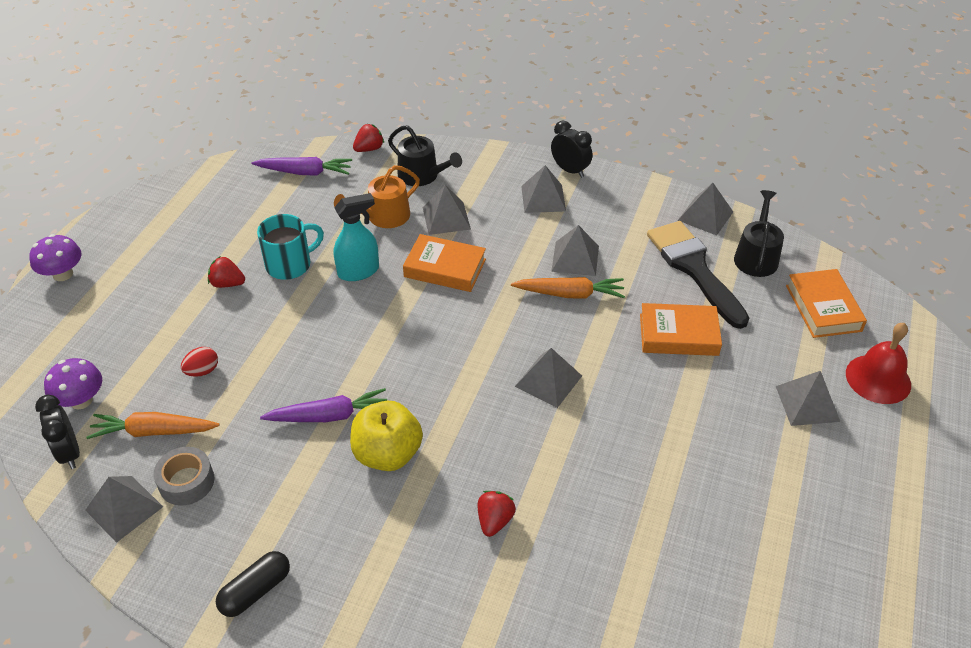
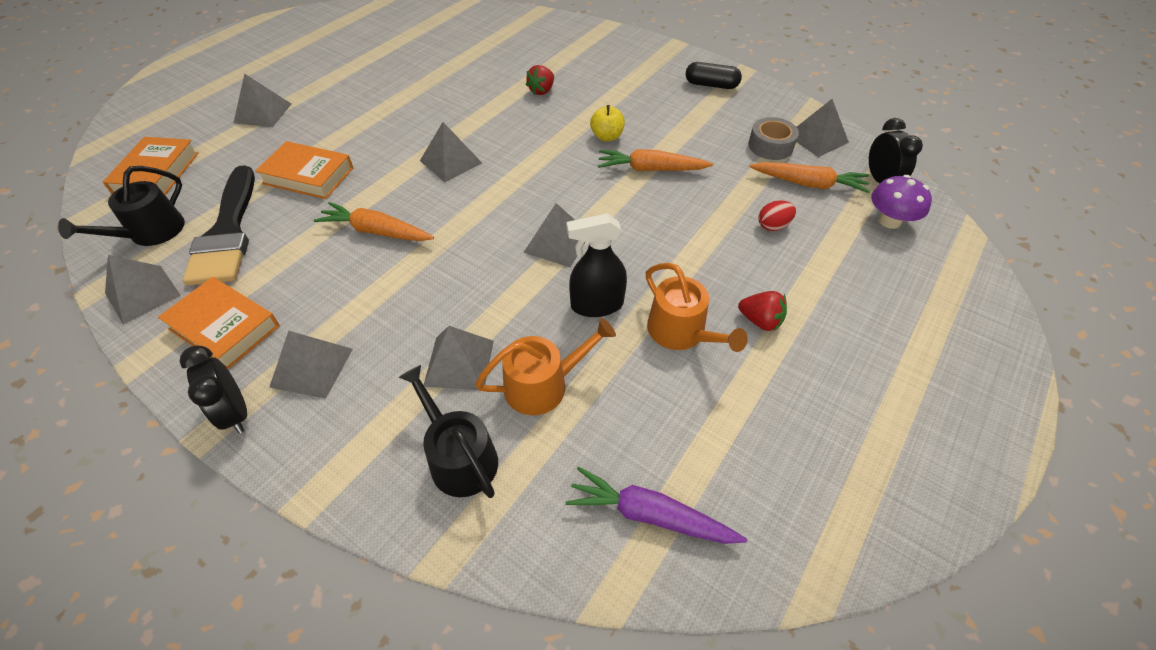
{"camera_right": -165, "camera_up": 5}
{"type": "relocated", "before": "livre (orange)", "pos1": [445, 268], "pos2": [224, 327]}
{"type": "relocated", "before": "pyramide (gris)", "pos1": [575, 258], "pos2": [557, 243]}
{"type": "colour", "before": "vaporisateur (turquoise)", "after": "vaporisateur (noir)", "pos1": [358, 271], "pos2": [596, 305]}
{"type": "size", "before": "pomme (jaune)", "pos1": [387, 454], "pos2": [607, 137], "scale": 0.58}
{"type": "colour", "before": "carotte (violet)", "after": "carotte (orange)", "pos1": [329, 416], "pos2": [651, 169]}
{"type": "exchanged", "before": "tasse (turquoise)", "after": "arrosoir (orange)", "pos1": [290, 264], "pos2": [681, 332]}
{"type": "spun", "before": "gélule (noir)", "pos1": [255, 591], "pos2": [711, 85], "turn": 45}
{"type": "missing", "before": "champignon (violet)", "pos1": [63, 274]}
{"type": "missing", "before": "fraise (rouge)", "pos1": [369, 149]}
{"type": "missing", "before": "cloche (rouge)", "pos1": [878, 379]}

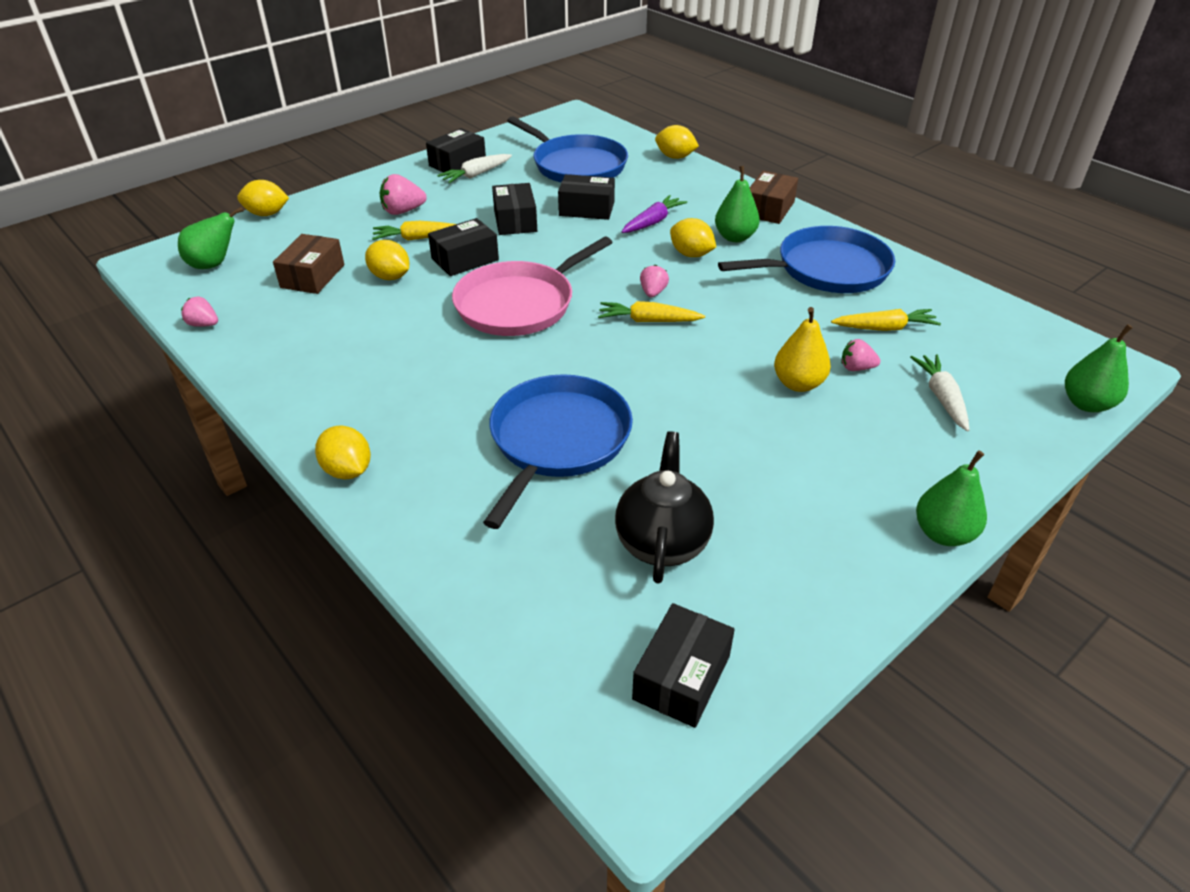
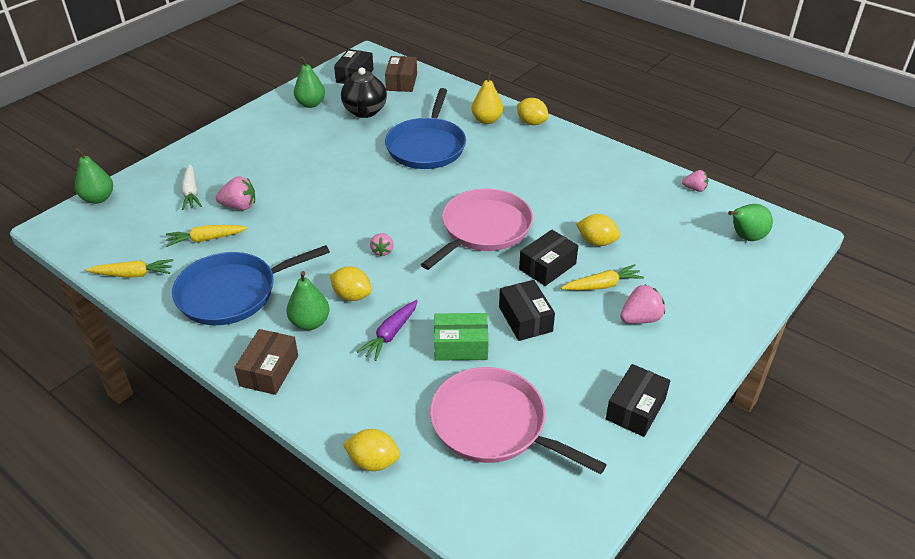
{"camera_right": 170, "camera_up": 0}
{"type": "relocated", "before": "carotte (jaune)", "pos1": [648, 321], "pos2": [133, 274]}
{"type": "size", "before": "fraise (rose)", "pos1": [856, 368], "pos2": [239, 206], "scale": 1.53}
{"type": "relocated", "before": "poire (vert)", "pos1": [943, 534], "pos2": [310, 104]}
{"type": "relocated", "before": "boîte (marron)", "pos1": [312, 276], "pos2": [401, 82]}
{"type": "colour", "before": "poêle (bleu)", "after": "poêle (rose)", "pos1": [576, 165], "pos2": [493, 424]}
{"type": "colour", "before": "boîte (noir)", "after": "boîte (vert)", "pos1": [586, 209], "pos2": [460, 346]}
{"type": "relocated", "before": "poire (jaune)", "pos1": [798, 384], "pos2": [487, 120]}
{"type": "missing", "before": "citron (jaune)", "pos1": [267, 214]}
{"type": "missing", "before": "carotte (blanc)", "pos1": [476, 175]}

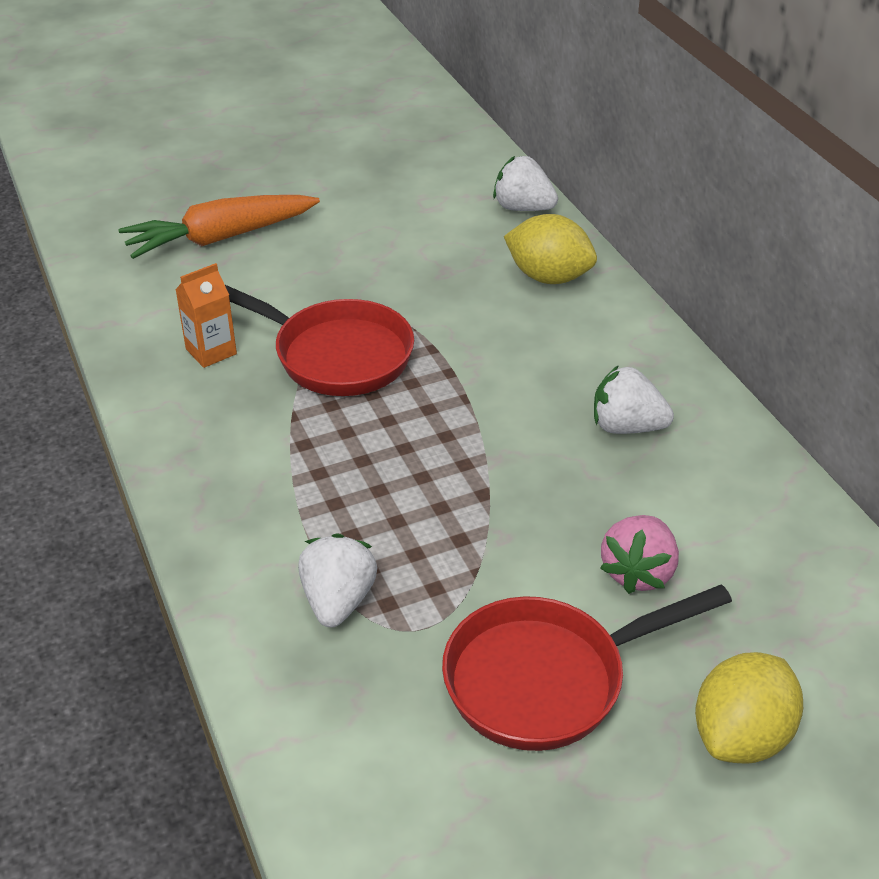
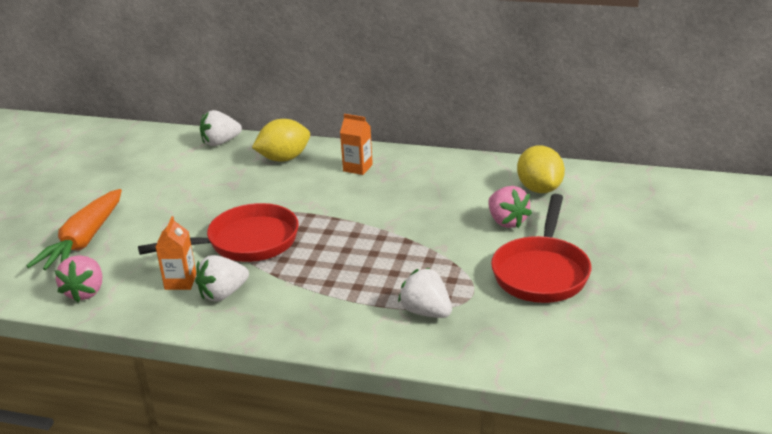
{"camera_right": -50, "camera_up": -10}
{"type": "appeared", "after": "fraise (rose)", "pos2": [85, 292]}
{"type": "relocated", "before": "fraise (blanc)", "pos1": [626, 427], "pos2": [223, 294]}
{"type": "appeared", "after": "brique de lait (orange)", "pos2": [357, 168]}
{"type": "relocated", "before": "citron (jaune)", "pos1": [741, 736], "pos2": [539, 189]}

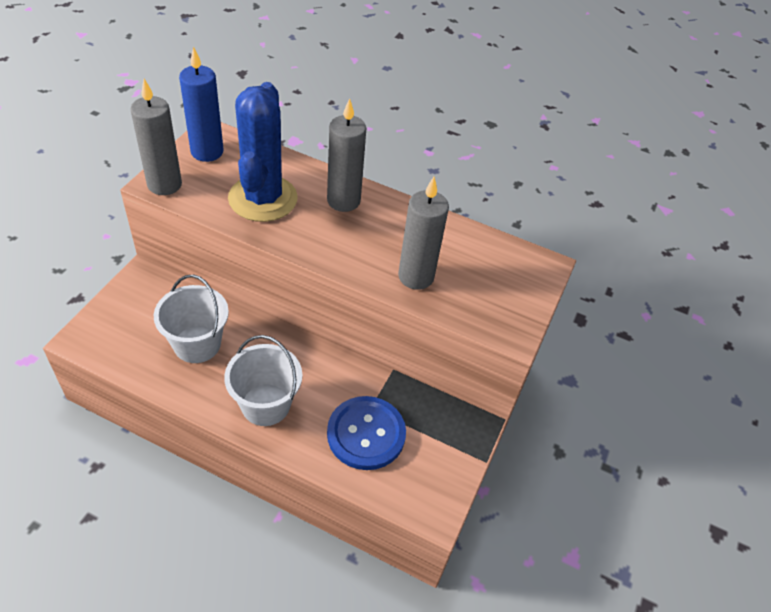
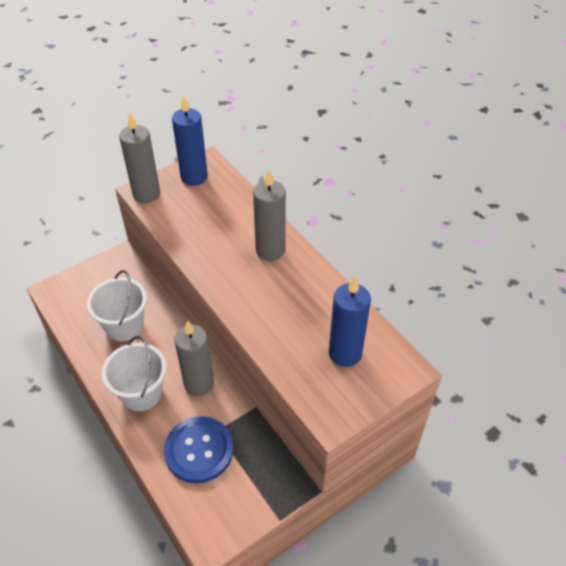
{"camera_right": 35, "camera_up": 0}
{"type": "relocated", "before": "bougie (gris)", "pos1": [416, 276], "pos2": [199, 384]}
{"type": "appeared", "after": "bougie (bleu)", "pos2": [345, 353]}
{"type": "missing", "before": "cactus (bleu)", "pos1": [263, 198]}

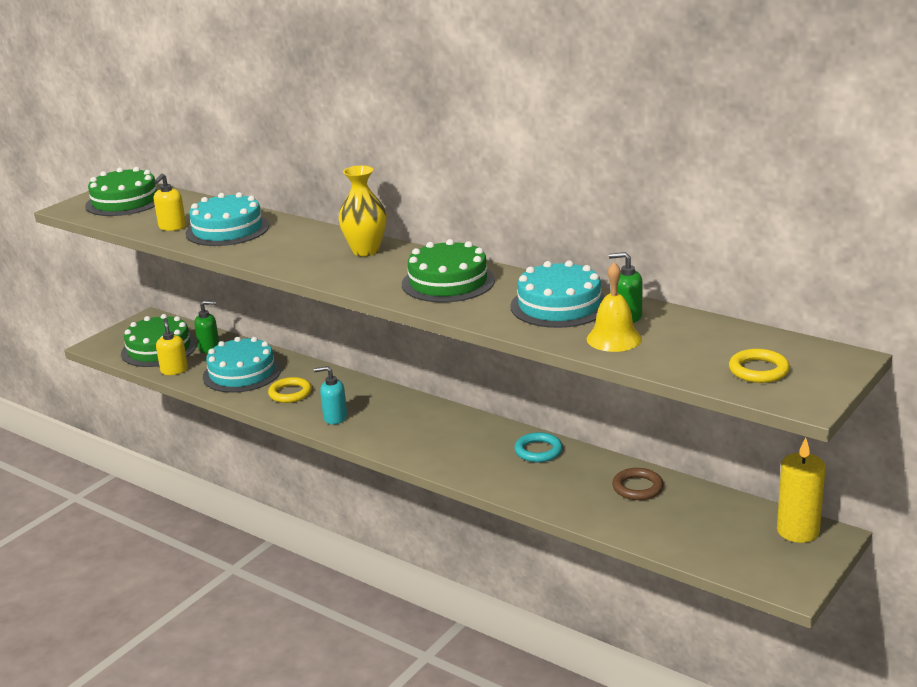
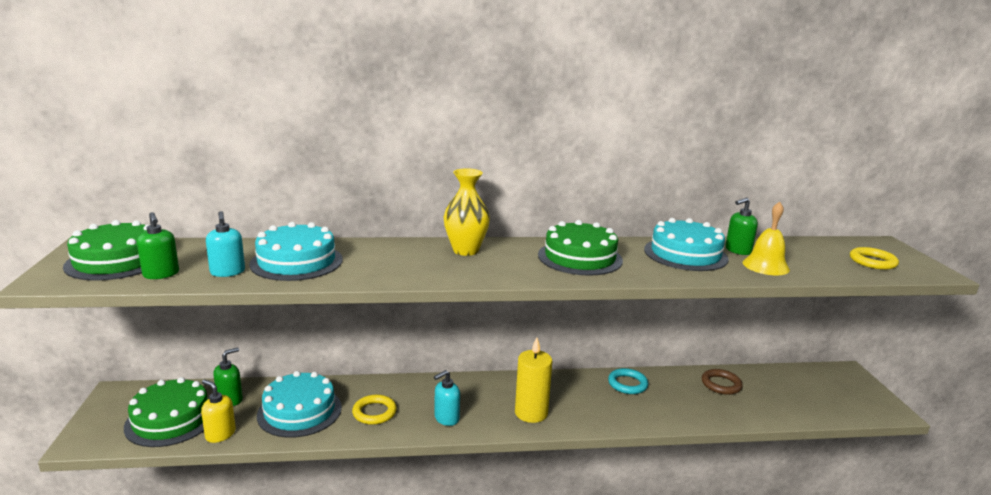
{"camera_right": -45, "camera_up": -5}
{"type": "appeared", "after": "distributeur de savon (vert)", "pos2": [161, 274]}
{"type": "colour", "before": "distributeur de savon (jaune)", "after": "distributeur de savon (turquoise)", "pos1": [172, 227], "pos2": [227, 272]}
{"type": "relocated", "before": "bougie (jaune)", "pos1": [798, 531], "pos2": [531, 413]}

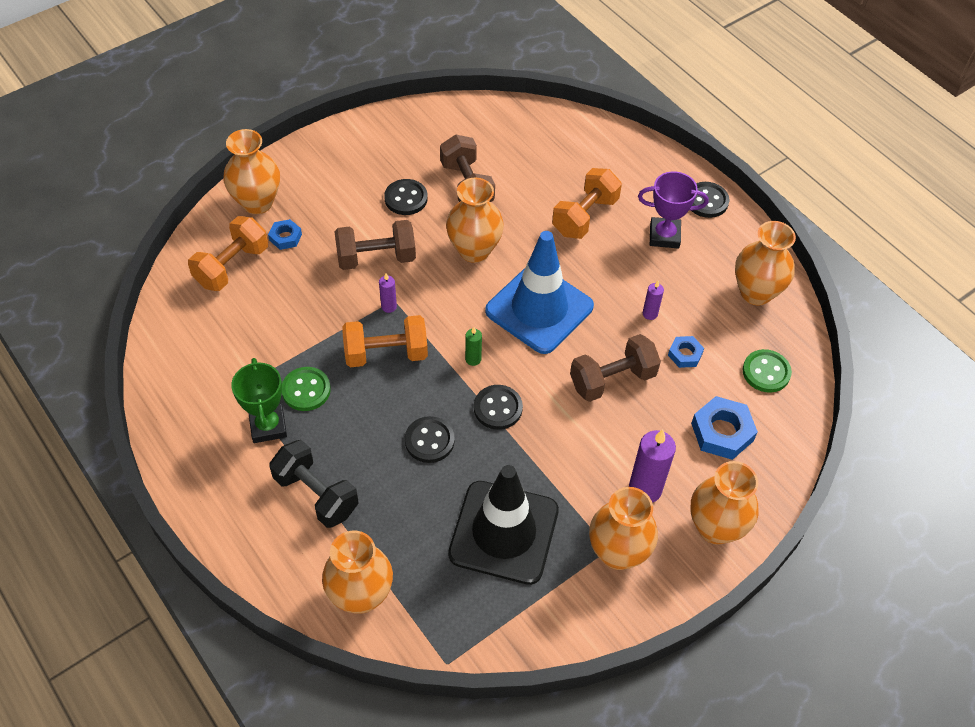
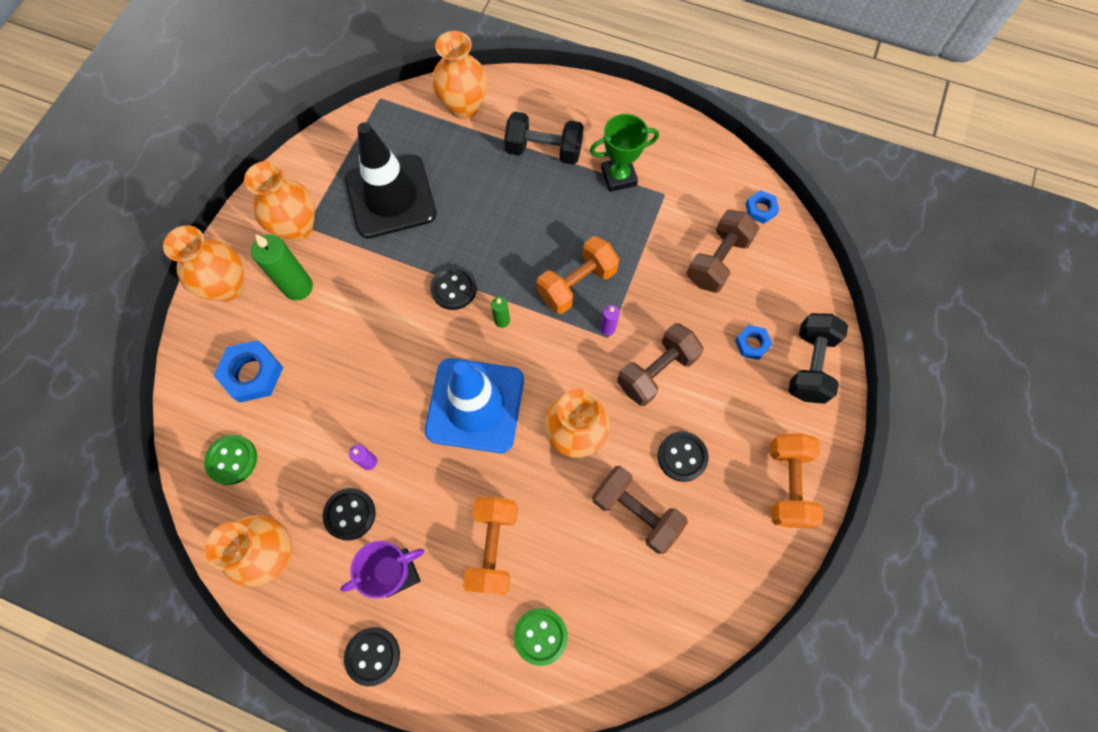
{"camera_right": 150, "camera_up": 15}
{"type": "colour", "before": "bougie (violet)", "after": "bougie (vert)", "pos1": [645, 489], "pos2": [298, 287]}
{"type": "relocated", "before": "bouton (noir)", "pos1": [429, 441], "pos2": [350, 514]}
{"type": "relocated", "before": "bouton (vert)", "pos1": [306, 390], "pos2": [540, 636]}
{"type": "spun", "before": "trophée (vert)", "pos1": [268, 426], "pos2": [618, 177], "turn": -60}
{"type": "relocated", "before": "haltère (marron)", "pos1": [612, 379], "pos2": [717, 260]}
{"type": "relocated", "before": "écrou (bleu)", "pos1": [685, 354], "pos2": [760, 209]}
{"type": "relocated", "before": "haltère (orange)", "pos1": [232, 266], "pos2": [787, 484]}
{"type": "exchanged", "before": "vase (orange)", "after": "haltère (noir)", "pos1": [257, 202], "pos2": [810, 365]}

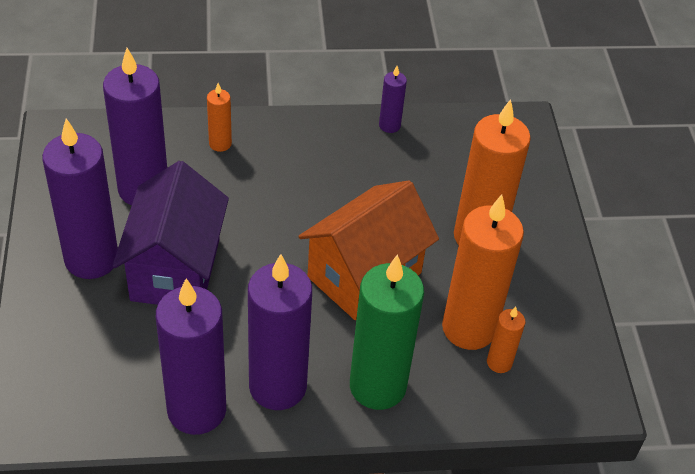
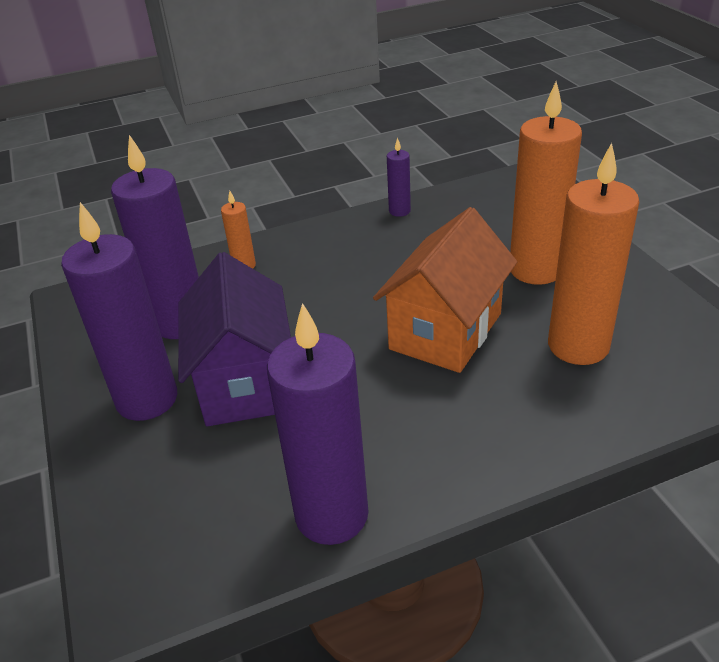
{"camera_right": -10, "camera_up": -10}
{"type": "missing", "before": "bougie (violet)", "pos1": [277, 386]}
{"type": "missing", "before": "bougie (vert)", "pos1": [377, 386]}
{"type": "missing", "before": "bougie (orange)", "pos1": [499, 362]}

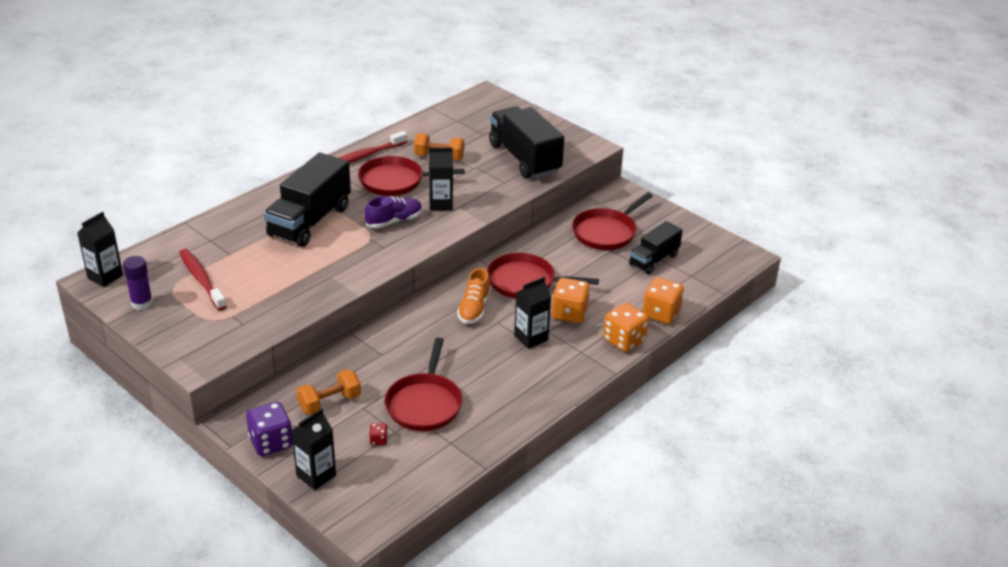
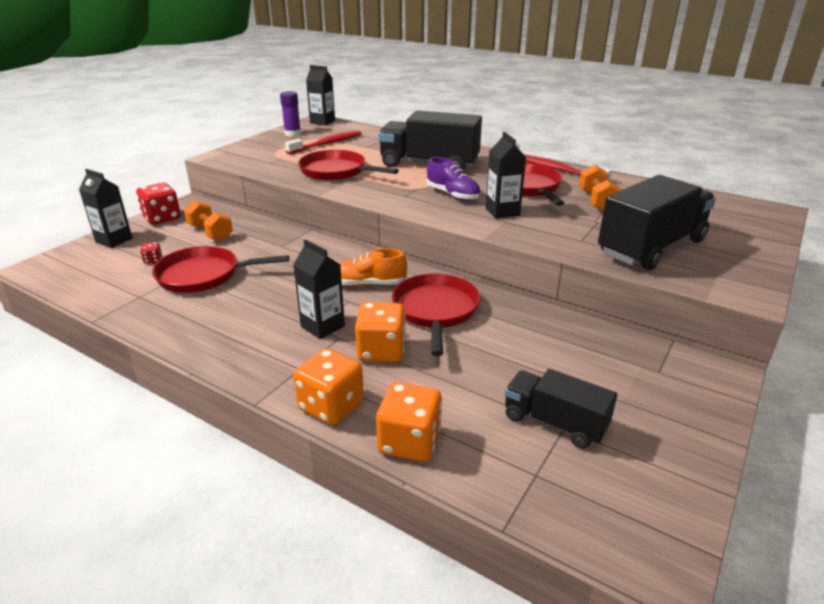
{"camera_right": 80, "camera_up": -5}
{"type": "colour", "before": "dé (violet)", "after": "dé (rouge)", "pos1": [271, 442], "pos2": [162, 218]}
{"type": "relocated", "before": "poêle (rouge)", "pos1": [606, 232], "pos2": [336, 171]}

